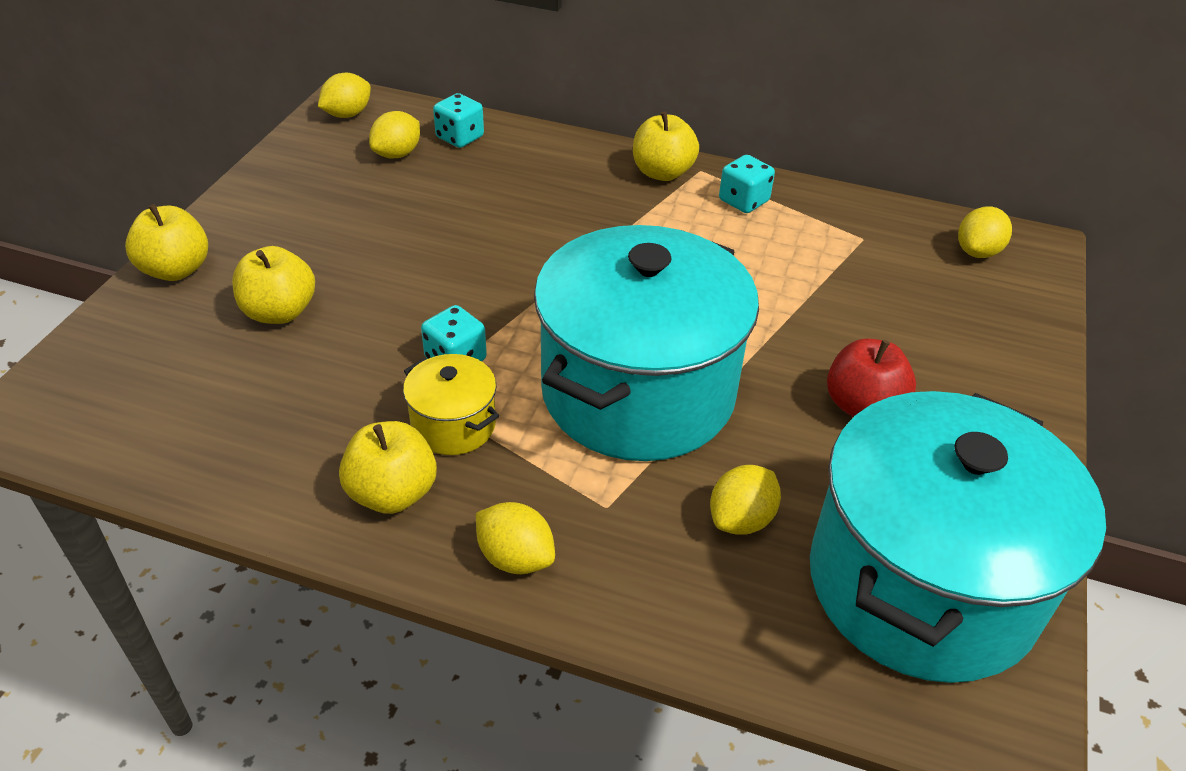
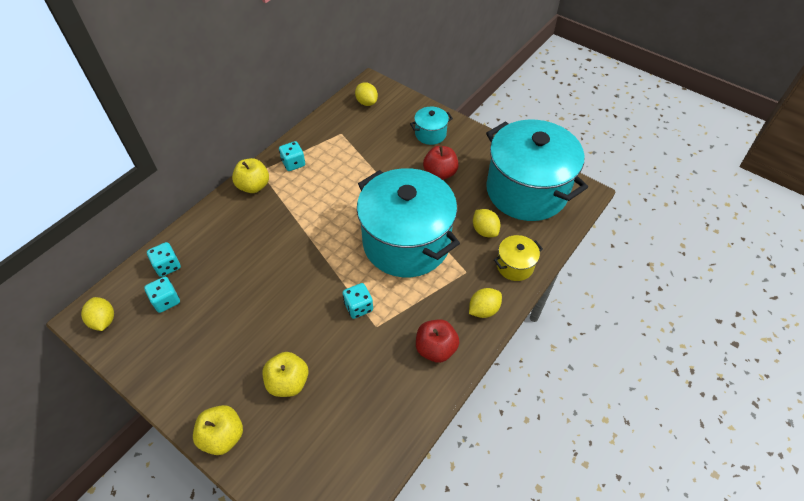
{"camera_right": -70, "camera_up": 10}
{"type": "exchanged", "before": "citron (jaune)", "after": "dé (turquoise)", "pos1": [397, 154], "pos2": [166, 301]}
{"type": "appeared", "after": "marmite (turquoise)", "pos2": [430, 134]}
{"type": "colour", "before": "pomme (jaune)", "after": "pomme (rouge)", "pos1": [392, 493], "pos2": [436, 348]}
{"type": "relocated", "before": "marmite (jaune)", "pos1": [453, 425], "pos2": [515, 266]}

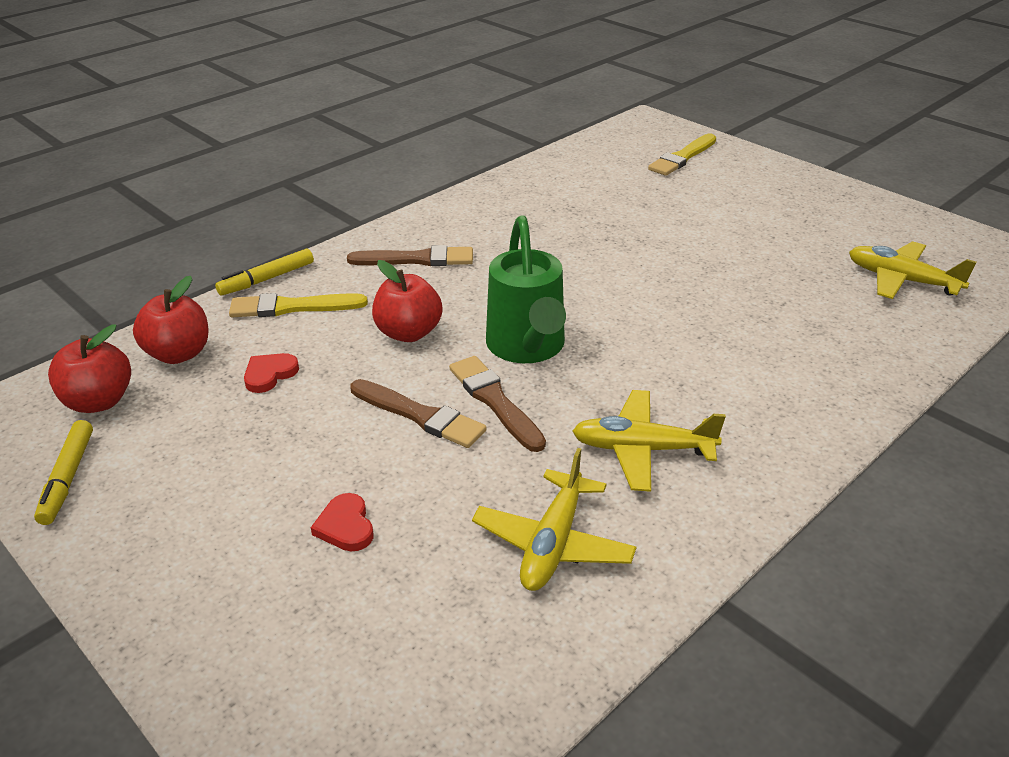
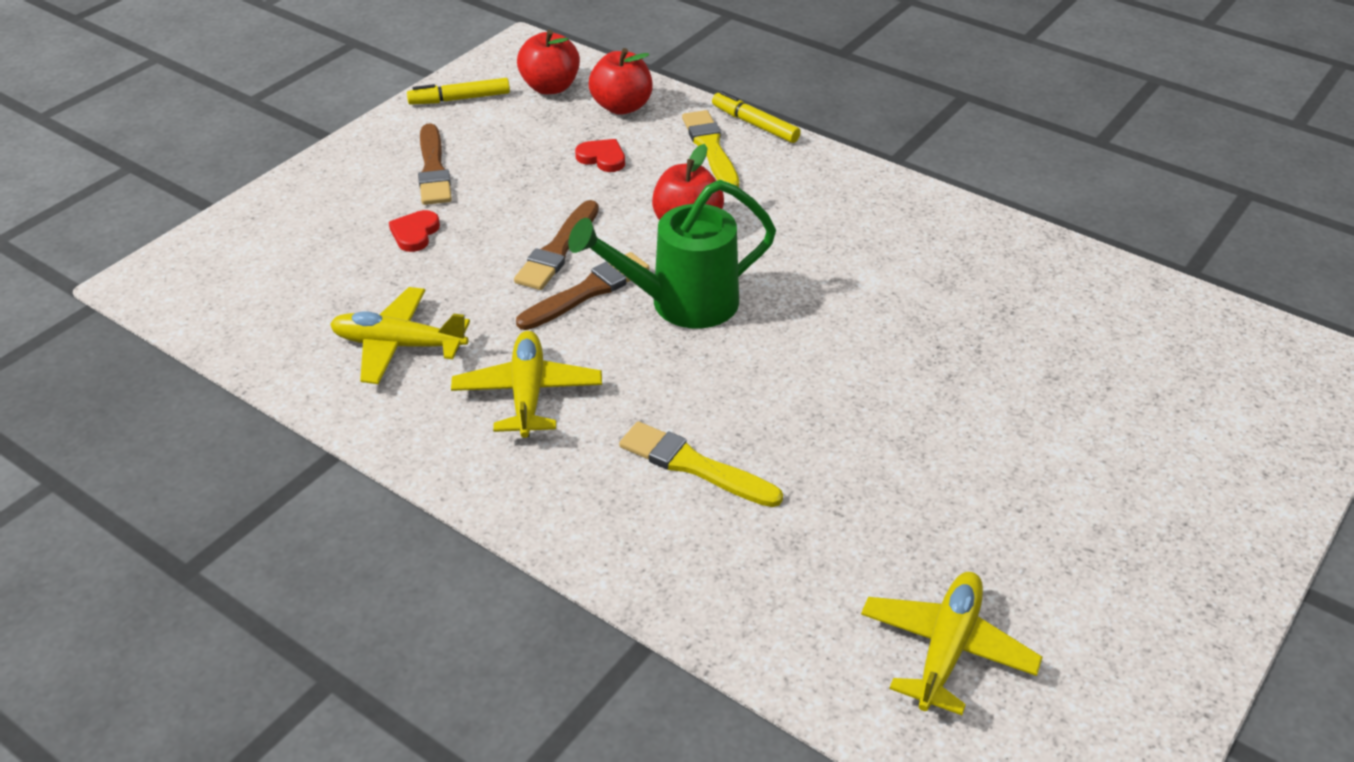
{"camera_right": 80, "camera_up": 5}
{"type": "spun", "before": "cœur (rouge)", "pos1": [345, 526], "pos2": [415, 233], "turn": -45}
{"type": "relocated", "before": "pinceau (marron)", "pos1": [416, 259], "pos2": [433, 169]}
{"type": "relocated", "before": "pinceau (jaune)", "pos1": [682, 157], "pos2": [694, 466]}

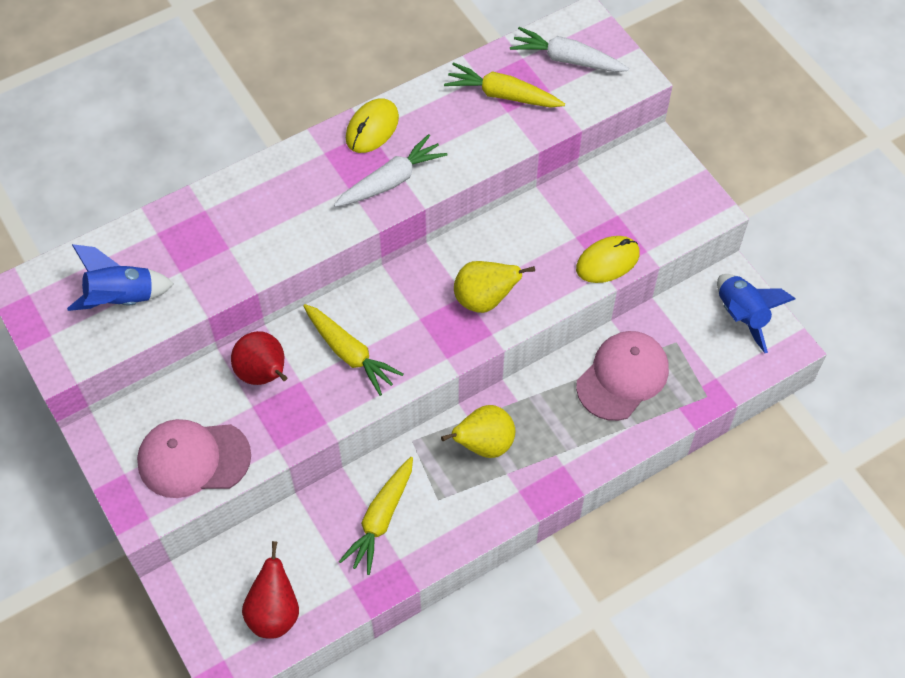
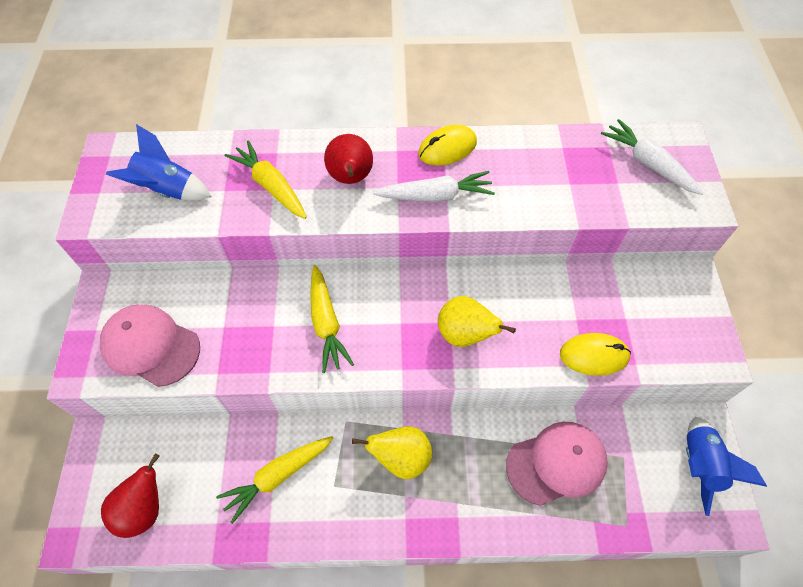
{"camera_right": 30, "camera_up": 0}
{"type": "relocated", "before": "carotte (jaune)", "pos1": [502, 95], "pos2": [270, 186]}
{"type": "relocated", "before": "poire (rouge)", "pos1": [264, 374], "pos2": [351, 178]}

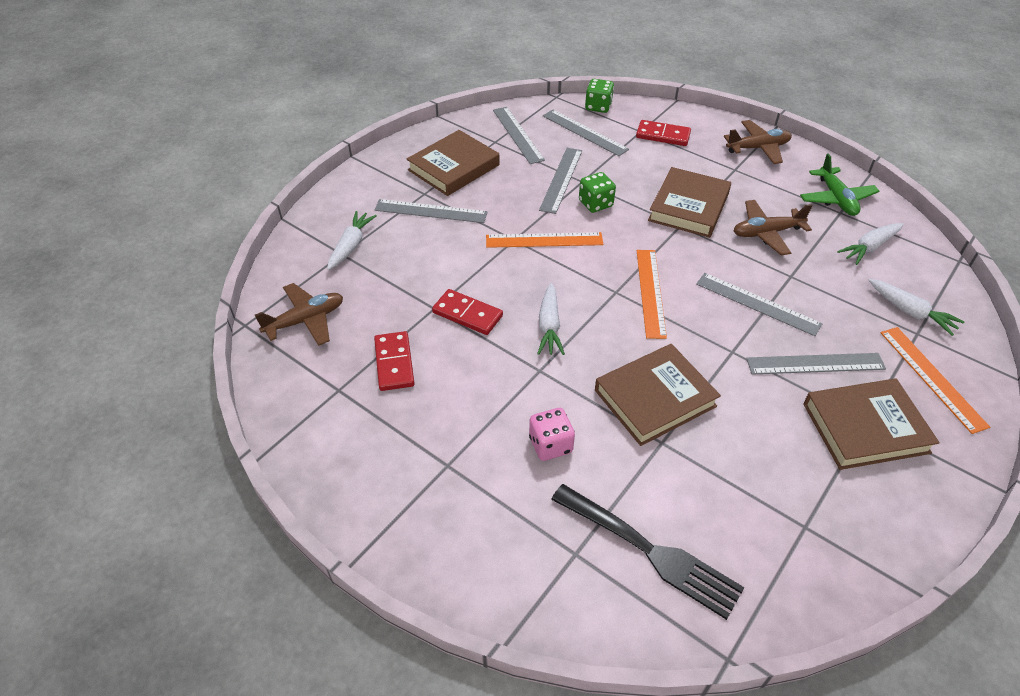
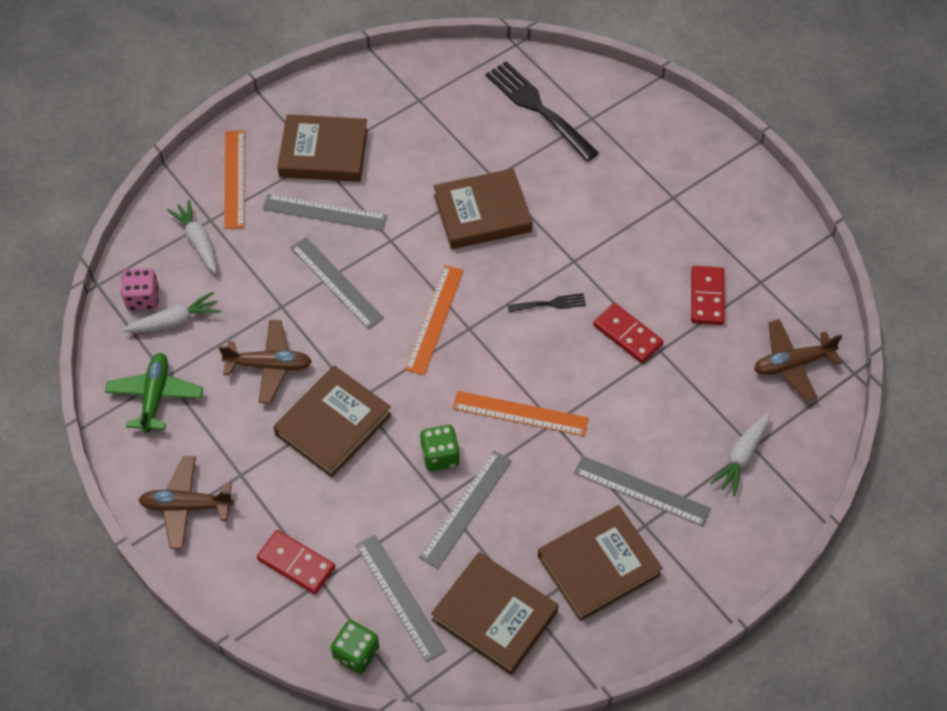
{"camera_right": -165, "camera_up": 10}
{"type": "relocated", "before": "dé (rose)", "pos1": [550, 445], "pos2": [143, 298]}
{"type": "exchanged", "before": "règle (gris)", "after": "livre (marron)", "pos1": [518, 134], "pos2": [494, 616]}
{"type": "exchanged", "before": "carotte (blanc)", "after": "fourchette (noir)", "pos1": [549, 326], "pos2": [550, 304]}

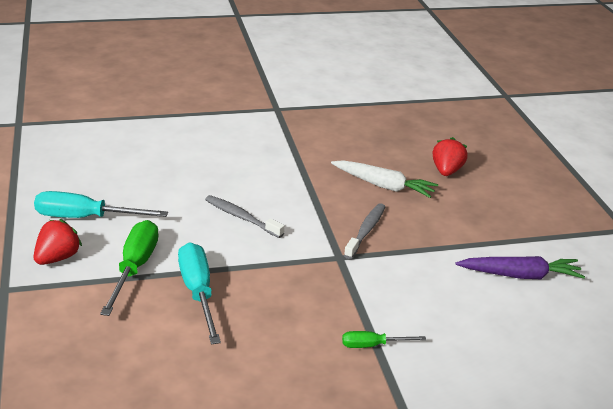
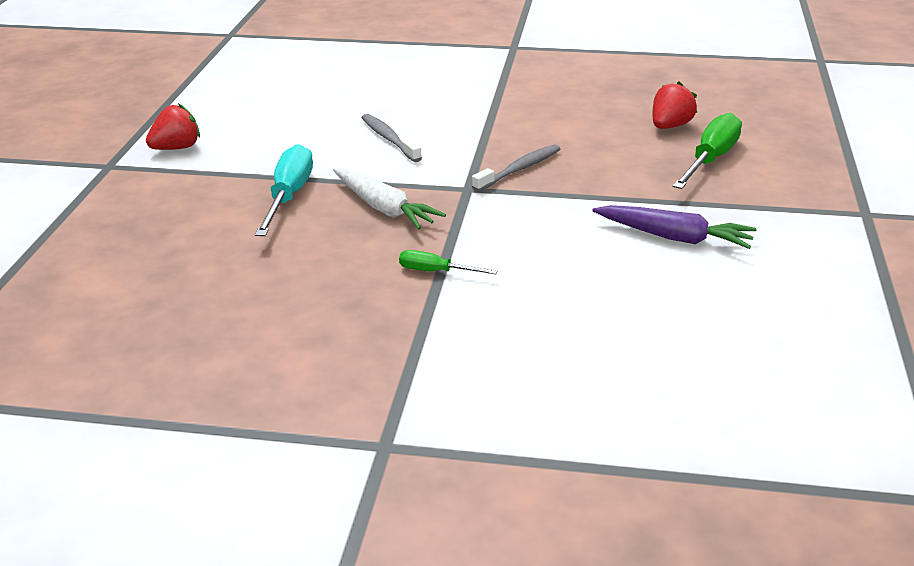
{"camera_right": 25, "camera_up": 0}
{"type": "relocated", "before": "carotte (blanc)", "pos1": [384, 186], "pos2": [384, 208]}
{"type": "relocated", "before": "tournevis (vert)", "pos1": [134, 268], "pos2": [710, 159]}
{"type": "missing", "before": "tournevis (turquoise)", "pos1": [85, 218]}

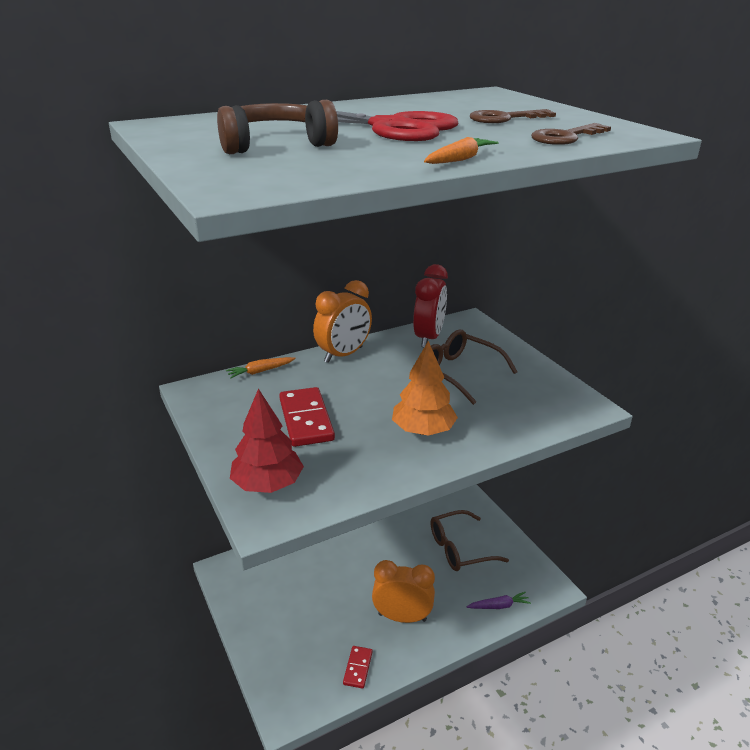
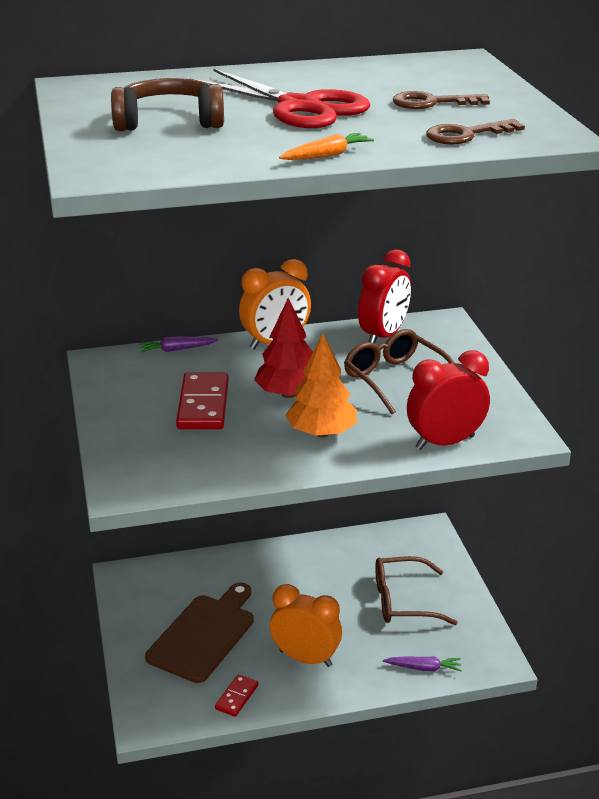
{"camera_right": 15, "camera_up": 0}
{"type": "colour", "before": "carotte (orange)", "after": "carotte (violet)", "pos1": [260, 371], "pos2": [176, 349]}
{"type": "appeared", "after": "planche à découper (marron)", "pos2": [204, 635]}
{"type": "relocated", "before": "arbre (rouge)", "pos1": [268, 484], "pos2": [288, 394]}
{"type": "appeared", "after": "réveil (rouge)", "pos2": [445, 442]}

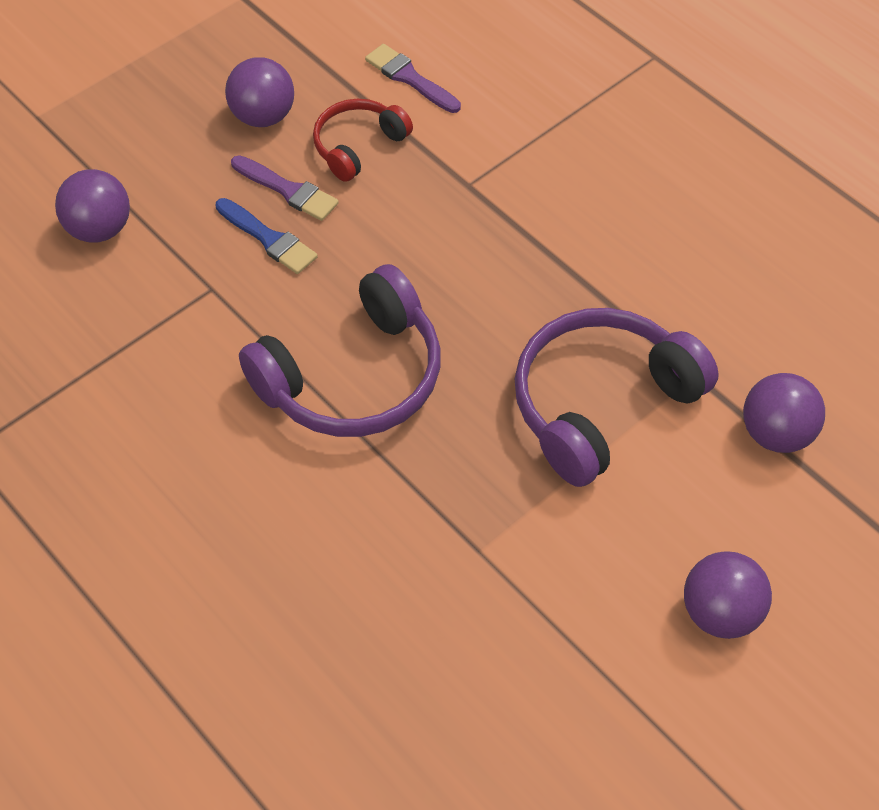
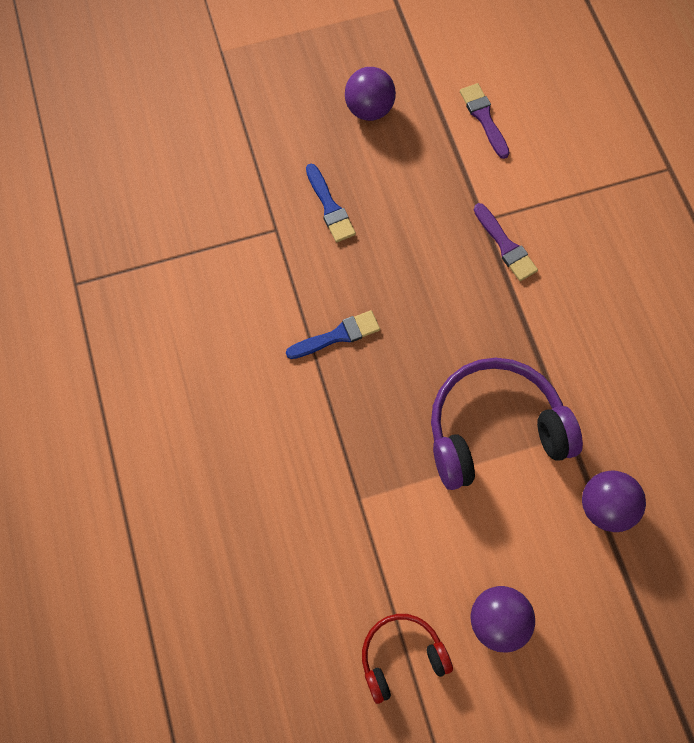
{"camera_right": 25, "camera_up": 15}
{"type": "exchanged", "before": "casque audio (violet)", "after": "pinceau (bleu)", "pos1": [353, 377], "pos2": [337, 335]}
{"type": "relocated", "before": "casque audio (rouge)", "pos1": [358, 146], "pos2": [401, 655]}
{"type": "relocated", "before": "pinceau (violet)", "pos1": [288, 190], "pos2": [505, 245]}
{"type": "missing", "before": "balle (violet)", "pos1": [99, 229]}

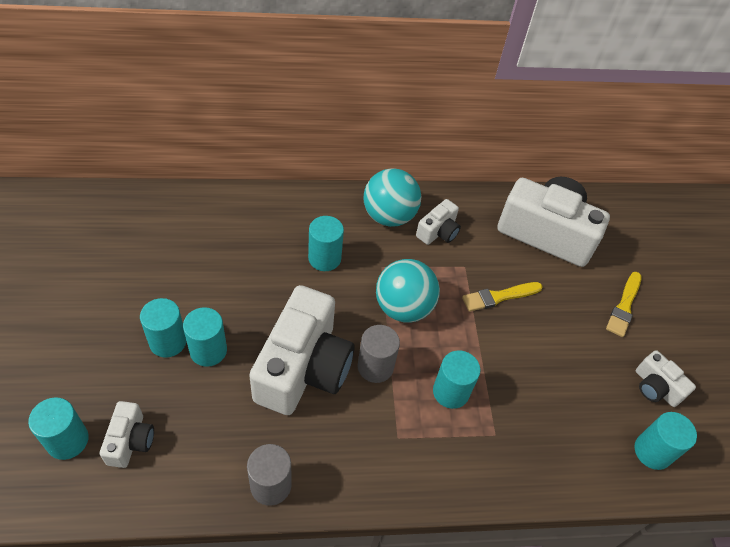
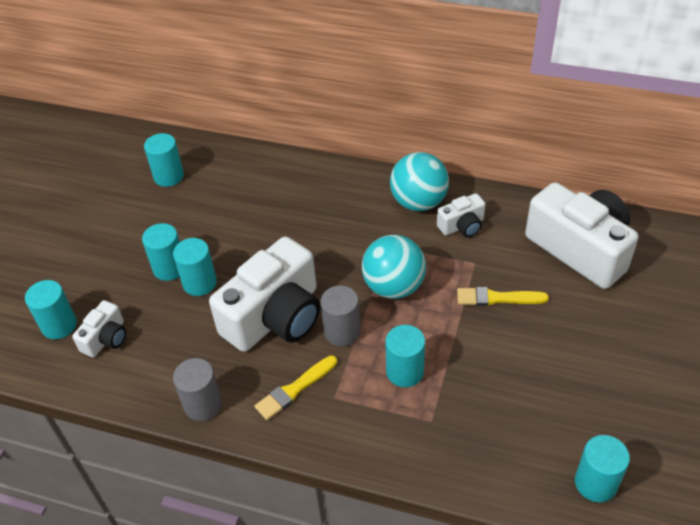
{"camera_right": 30, "camera_up": -5}
{"type": "relocated", "before": "cylindre (turquoise)", "pos1": [324, 258], "pos2": [169, 176]}
{"type": "relocated", "before": "pinceau (jaune)", "pos1": [624, 306], "pos2": [294, 389]}
{"type": "missing", "before": "appareil photo (blanc)", "pos1": [655, 387]}

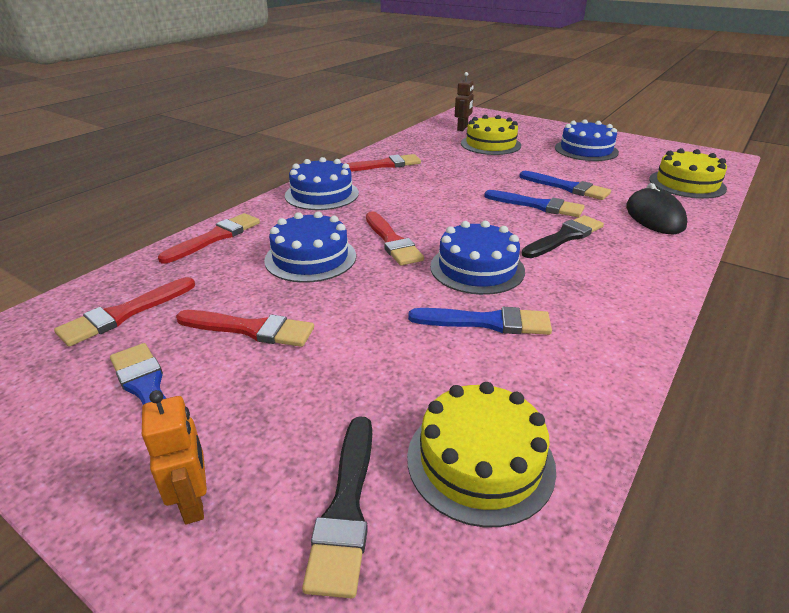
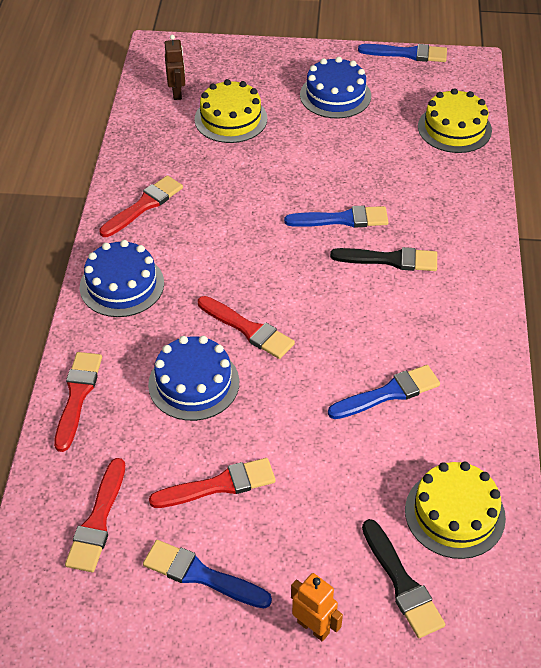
{"camera_right": -30, "camera_up": 15}
{"type": "spun", "before": "pinceau (noir)", "pos1": [564, 237], "pos2": [389, 260], "turn": 75}
{"type": "relocated", "before": "pinceau (bleu)", "pos1": [567, 187], "pos2": [407, 54]}
{"type": "missing", "before": "gâteau (bleu)", "pos1": [477, 268]}
{"type": "missing", "before": "souris (noir)", "pos1": [654, 216]}

